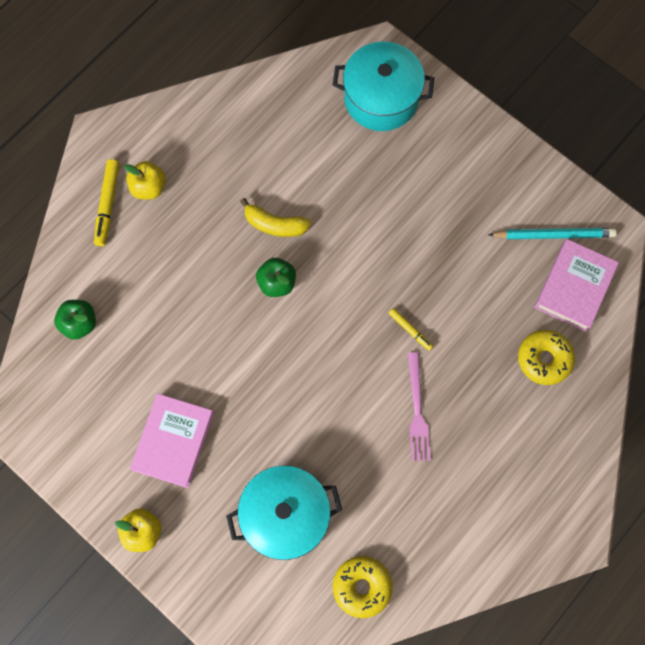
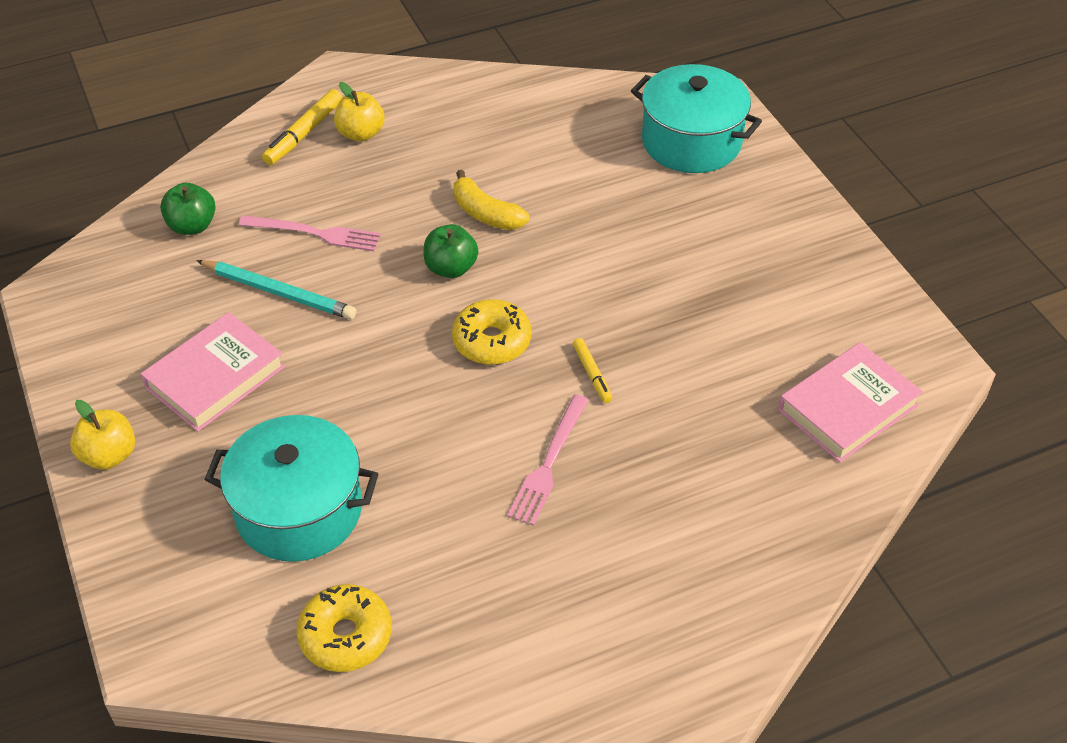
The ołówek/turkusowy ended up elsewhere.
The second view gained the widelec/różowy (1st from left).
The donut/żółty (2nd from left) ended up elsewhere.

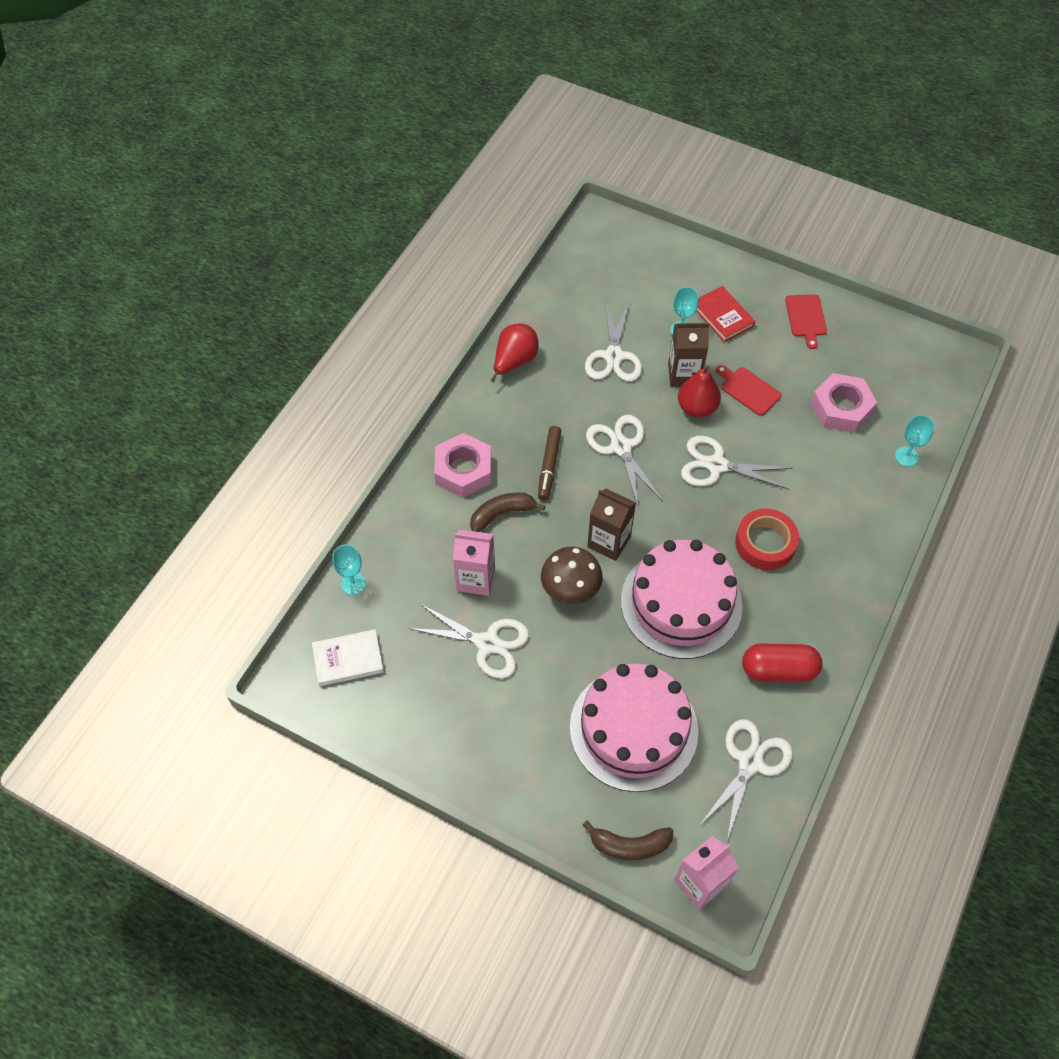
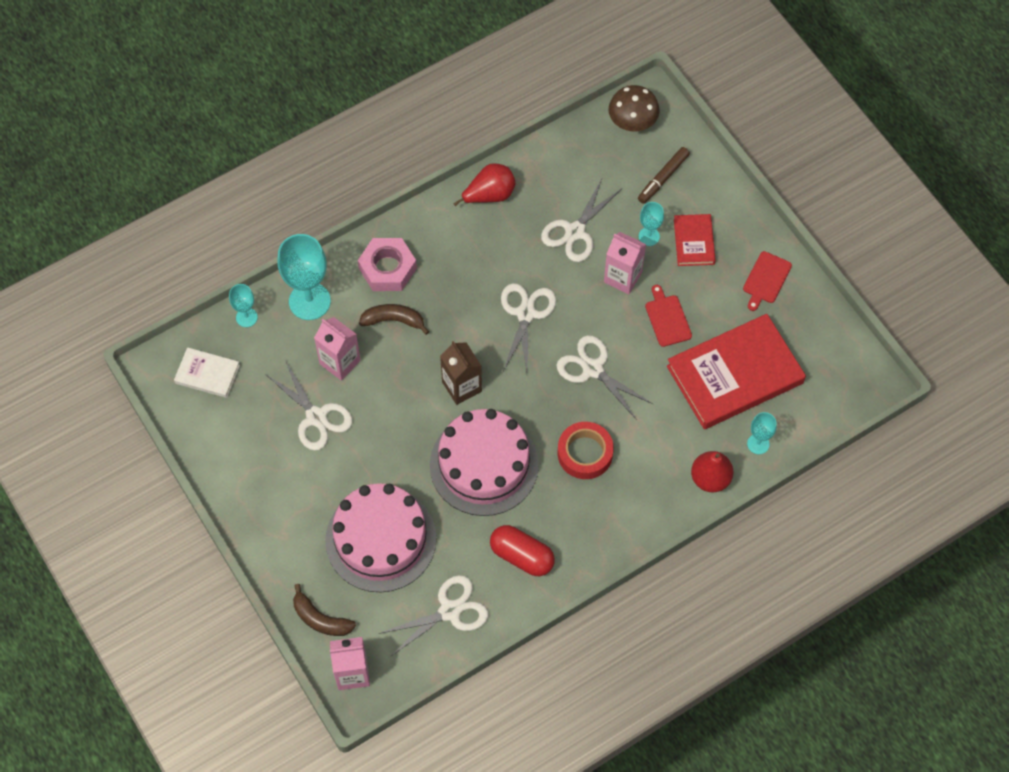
The second view gained the kielich/turkusowy (2nd from left).
What was the karton mleka/brązowy (2nd from left) turned into the karton mleka/różowy (3rd from left).
The grzyb/brązowy ended up elsewhere.
The flamaster/brązowy ended up elsewhere.
Where the nakrętka/różowy (2nd from left) stood, the książka/czerwony (2nd from left) came to stand.
The gruszka/czerwony (2nd from left) ended up elsewhere.

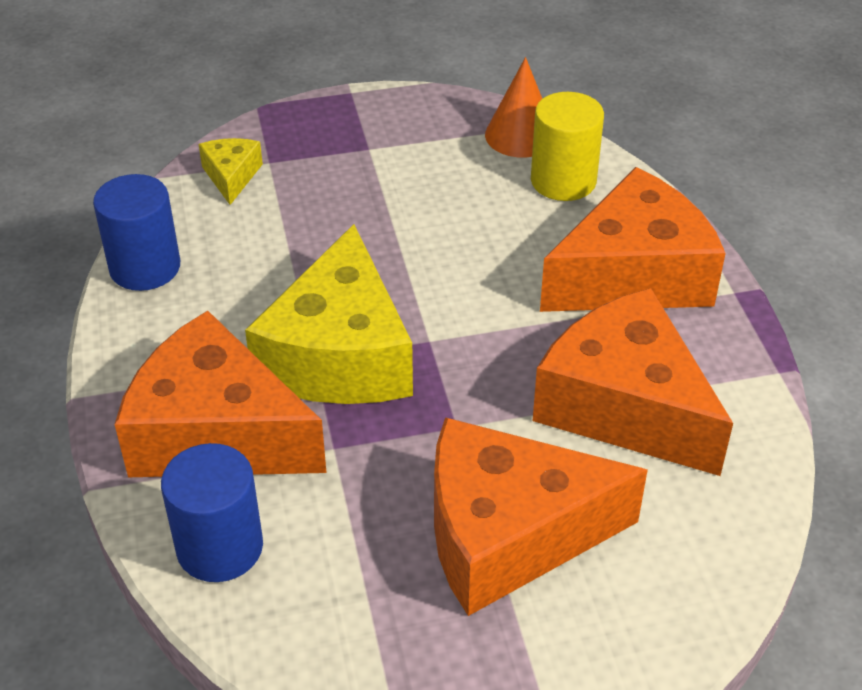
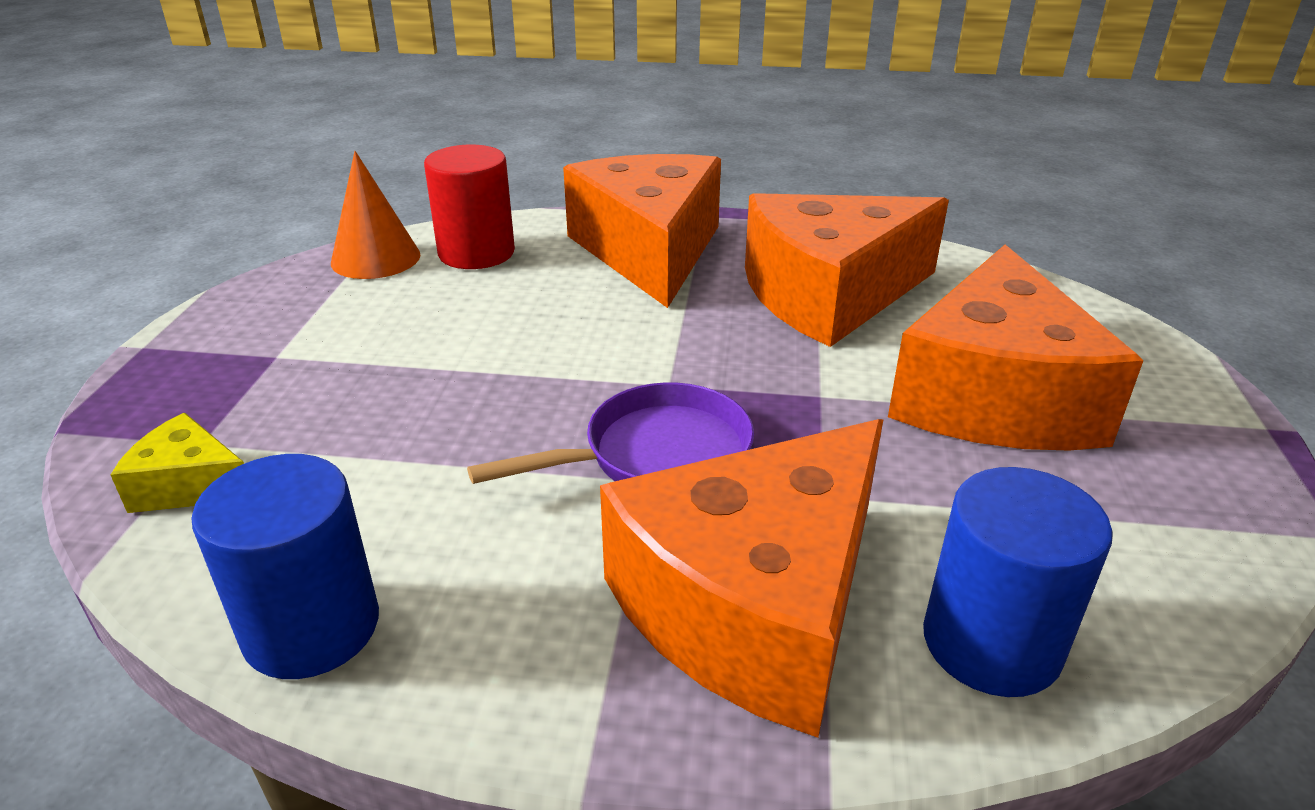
What was the walec/żółty turned into the walec/czerwony.
Where the ser/żółty (2nd from left) stood, the patelnia/fioletowy came to stand.

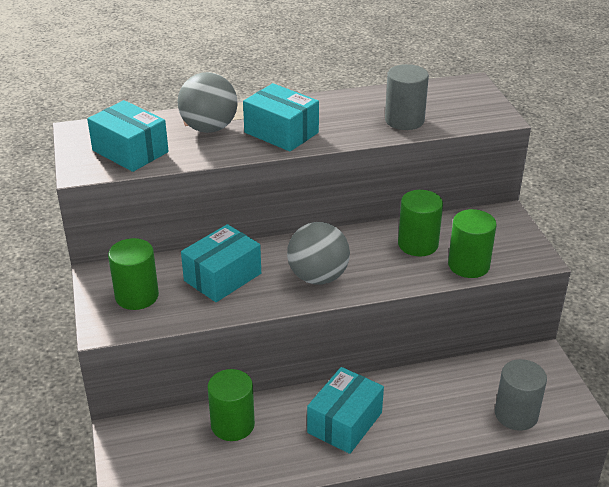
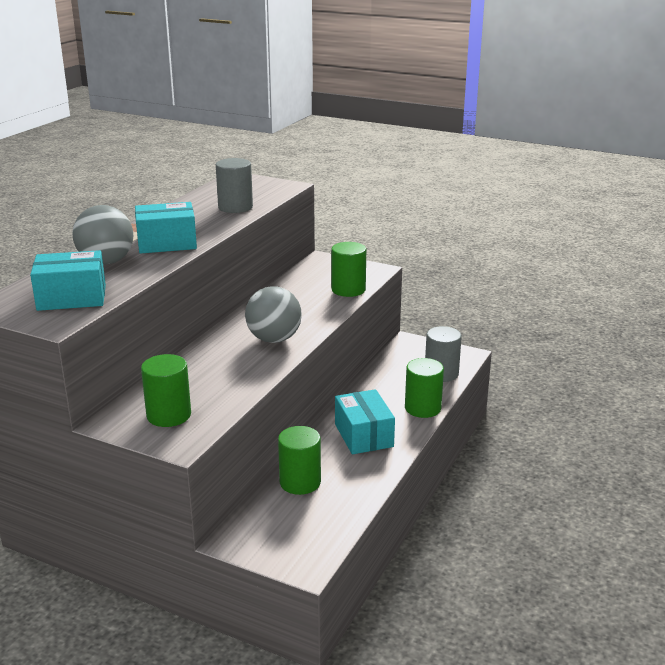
The walec/zielony (3rd from left in the first image) ended up elsewhere.
The second view lost the pudełko/turkusowy (2nd from left).

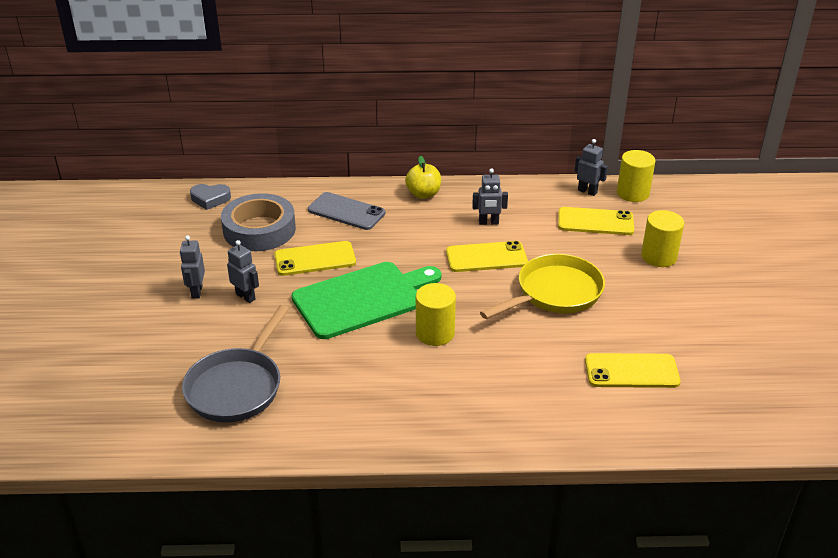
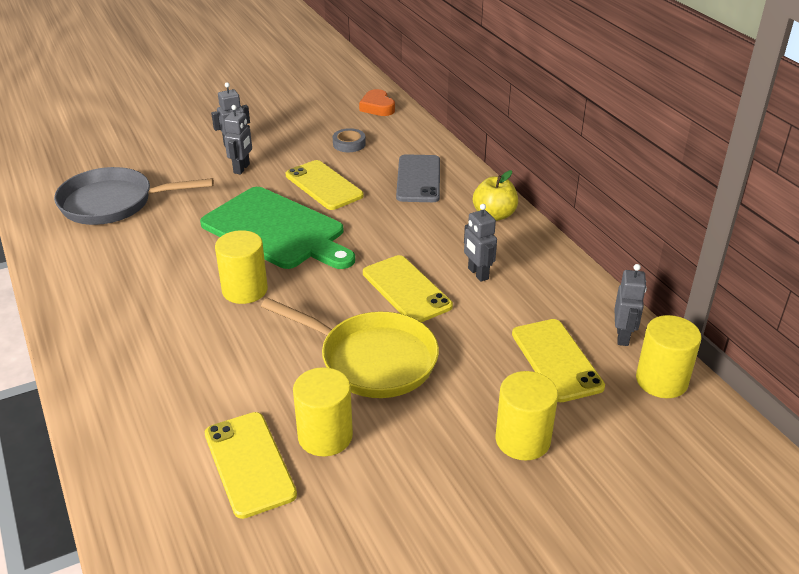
The second view gained the walec/żółty (2nd from left).
The size of the taśma klejąca/szary changed by a factor of 0.43.
What was the serce/szary turned into the serce/pomarańczowy.

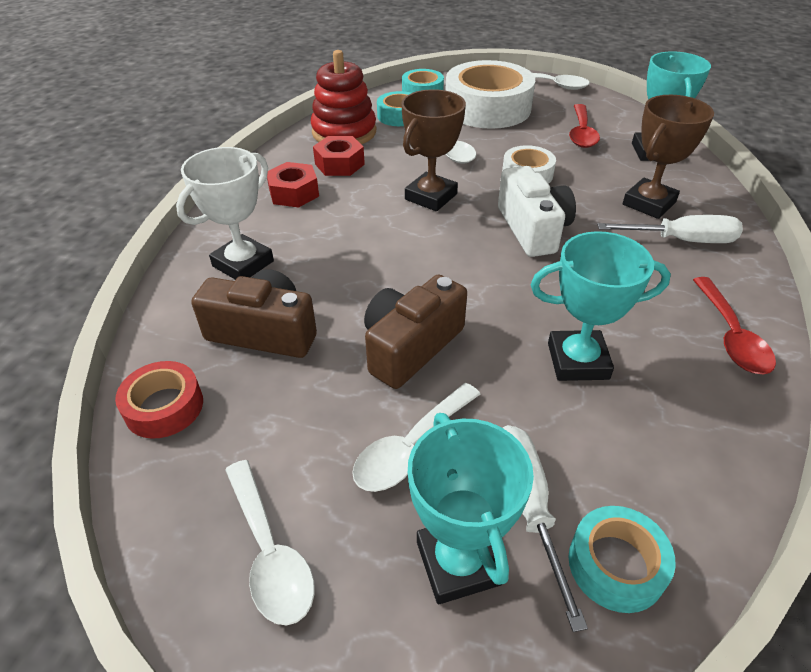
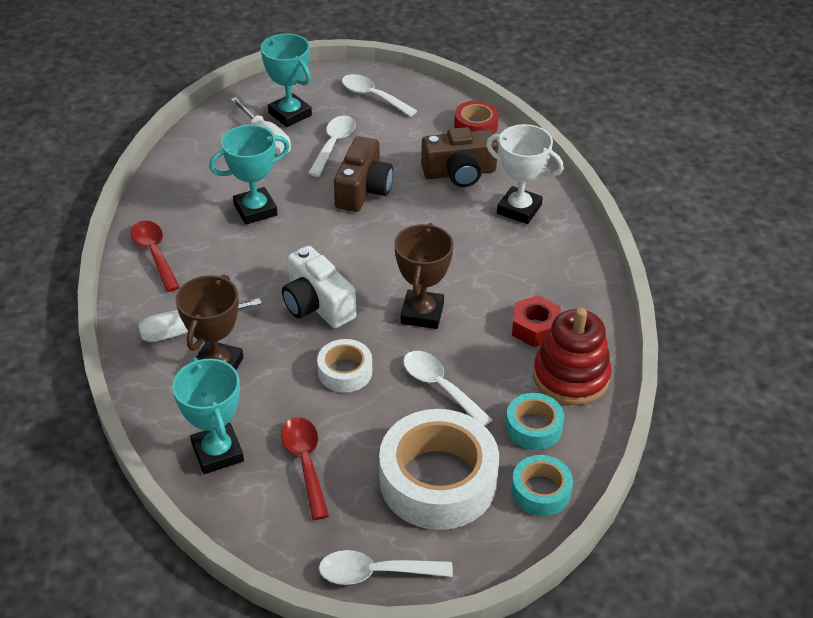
The puchar/biały ended up facing another way, 75 degrees counterclockwise from before.
The second view lost the nakrętka/czerwony (1st from left).
The second view lost the taśma klejąca/turkusowy (3rd from left).

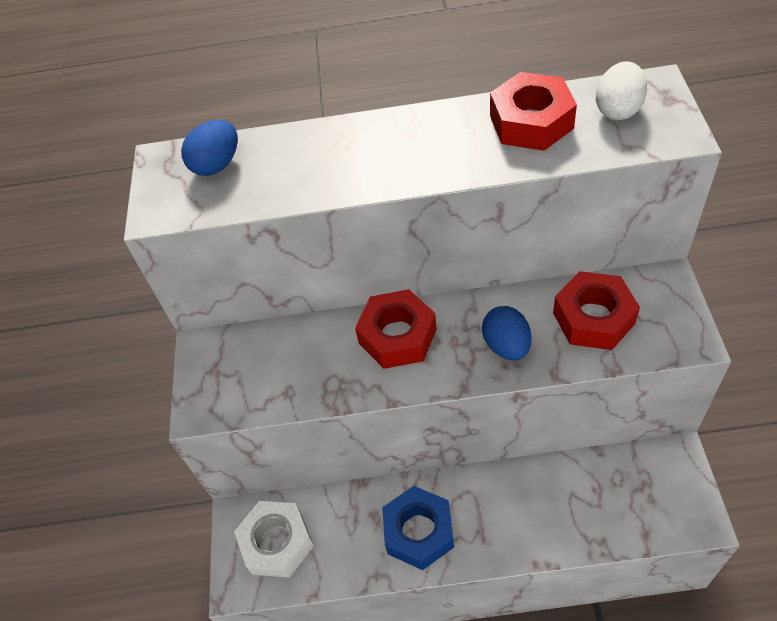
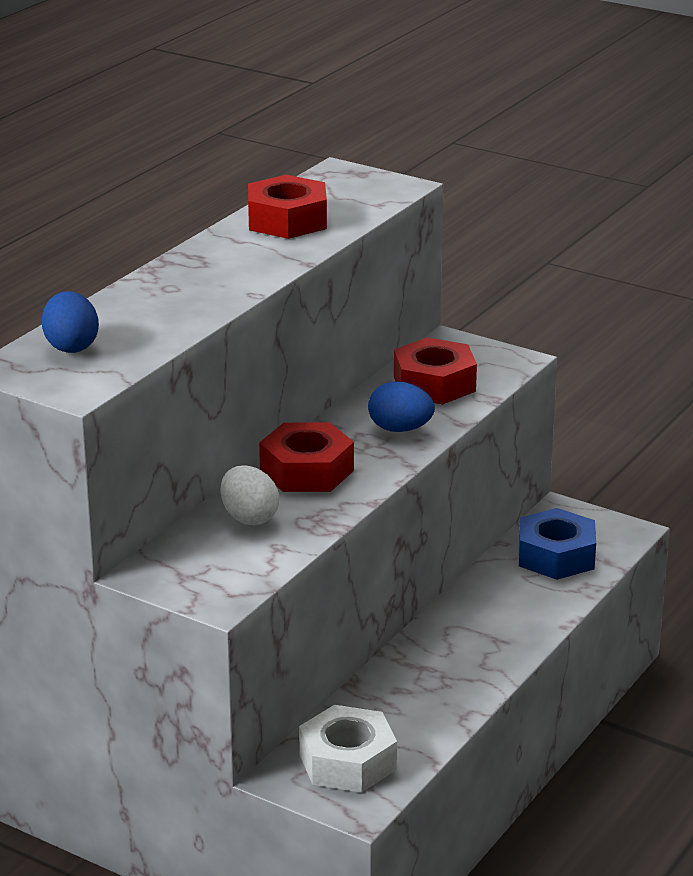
The jajko/biały ended up elsewhere.
The nakrętka/niebieski ended up elsewhere.

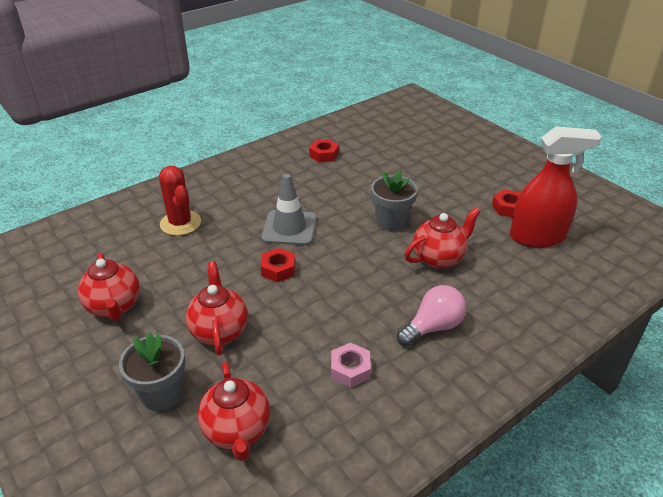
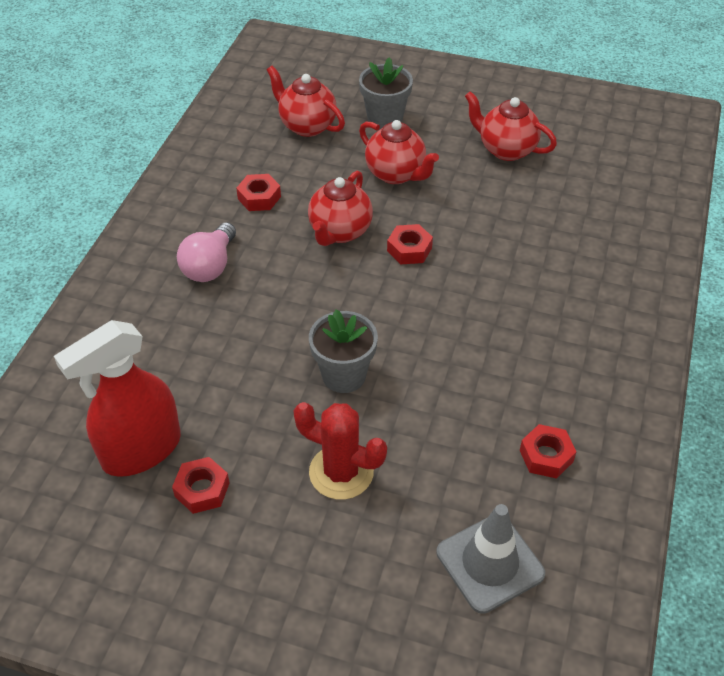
What was the nakrętka/różowy turned into the nakrętka/czerwony (2nd from left).
The kaktus/czerwony ended up elsewhere.
The imbryk/czerwony (4th from left in the first image) ended up elsewhere.
The pachołek/szary ended up elsewhere.

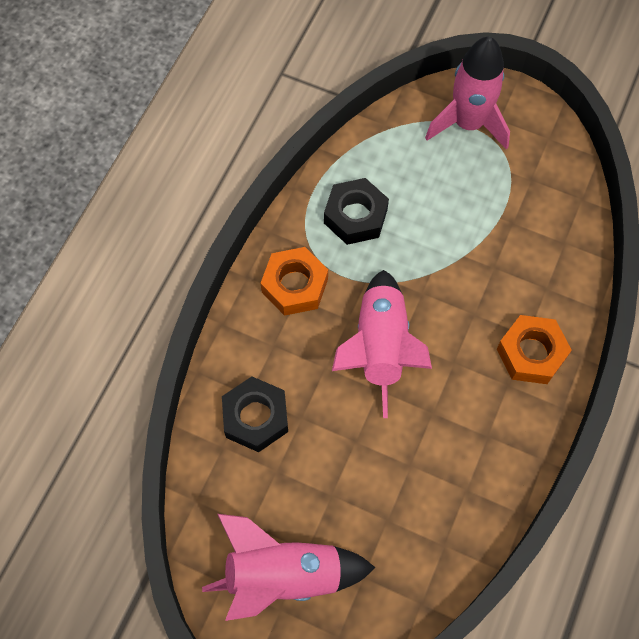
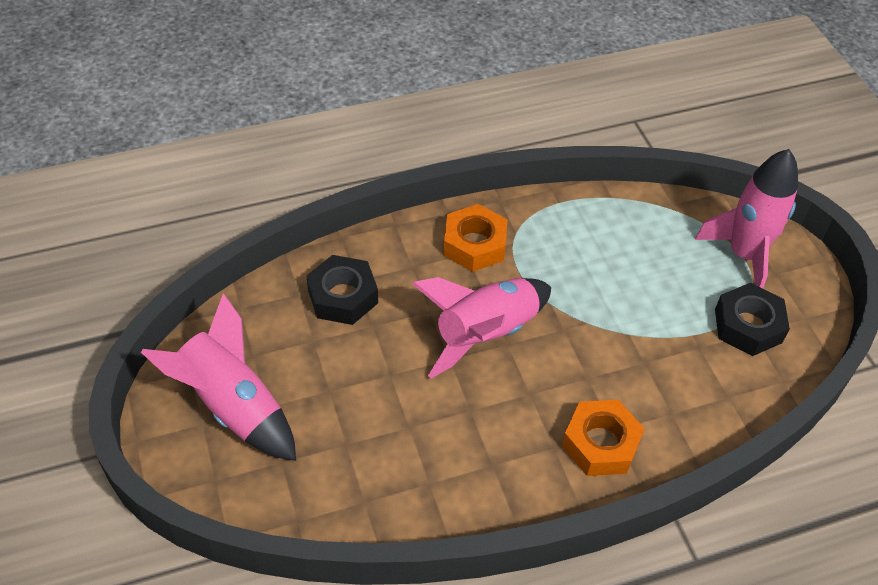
The nakrętka/czarny (2nd from left) ended up elsewhere.

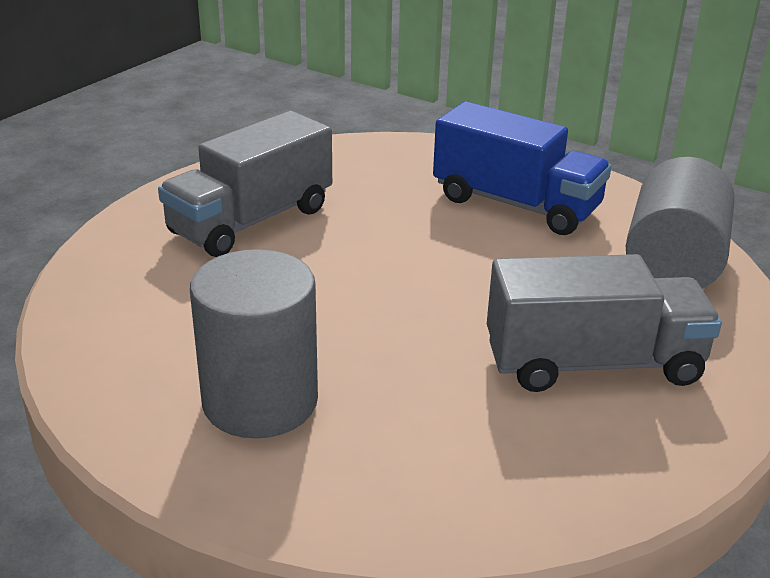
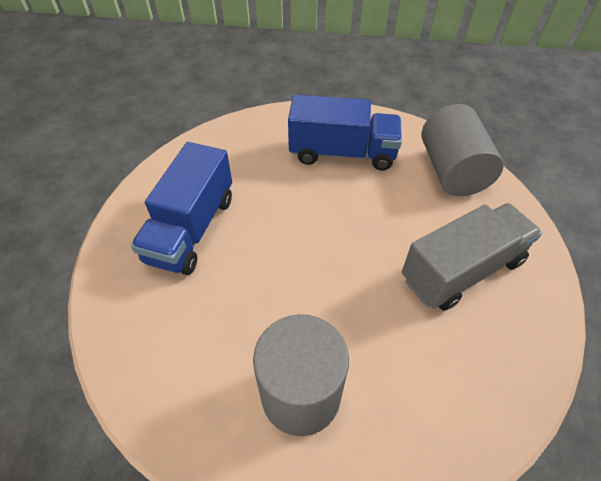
What was the ciężarówka/szary (1st from left) turned into the ciężarówka/niebieski (1st from left).

